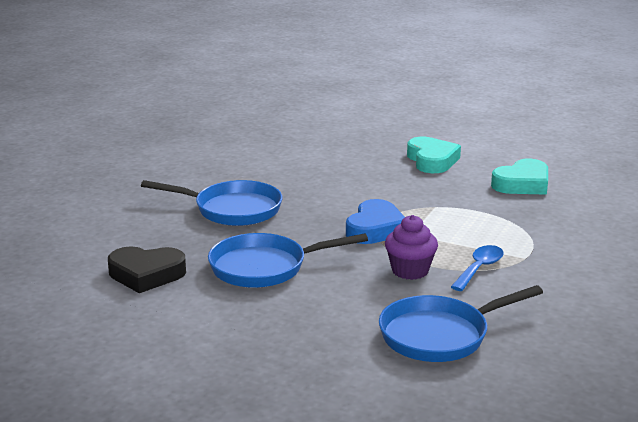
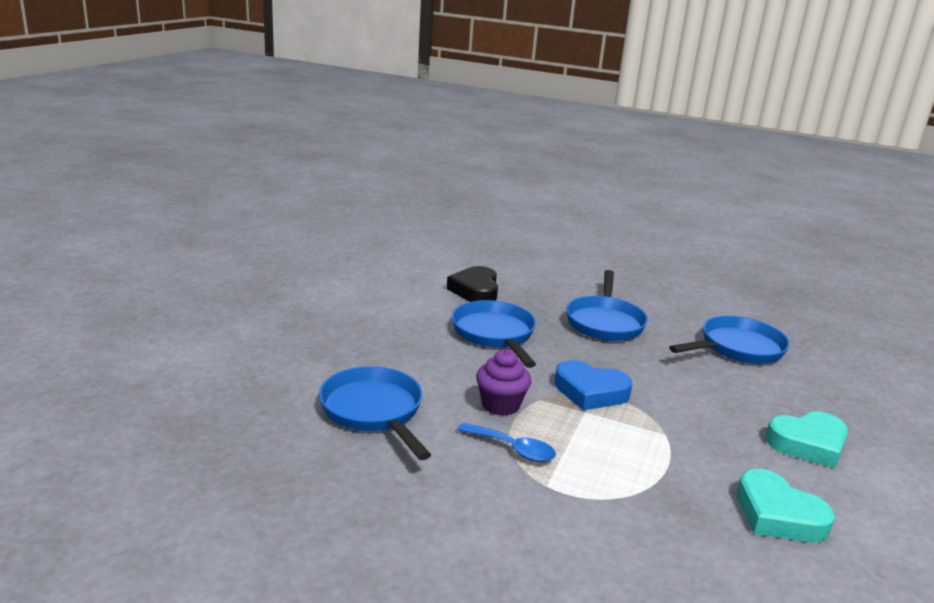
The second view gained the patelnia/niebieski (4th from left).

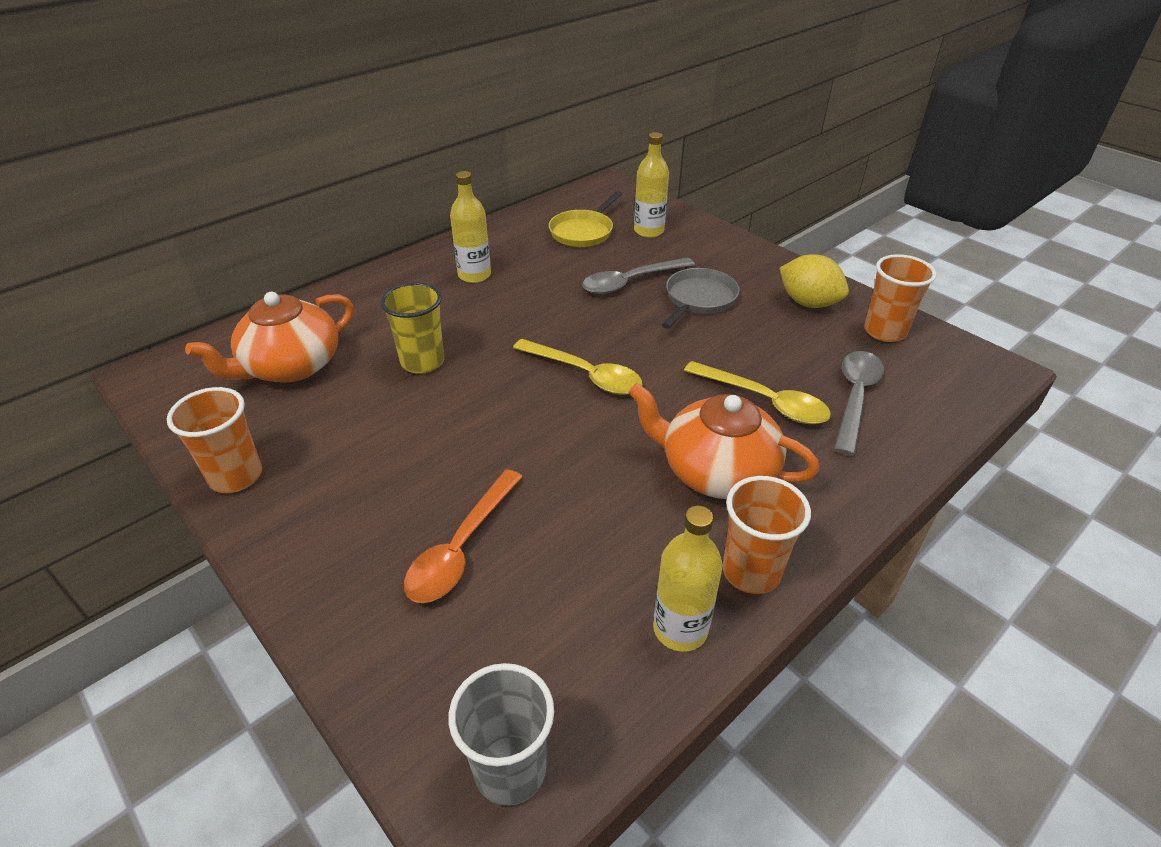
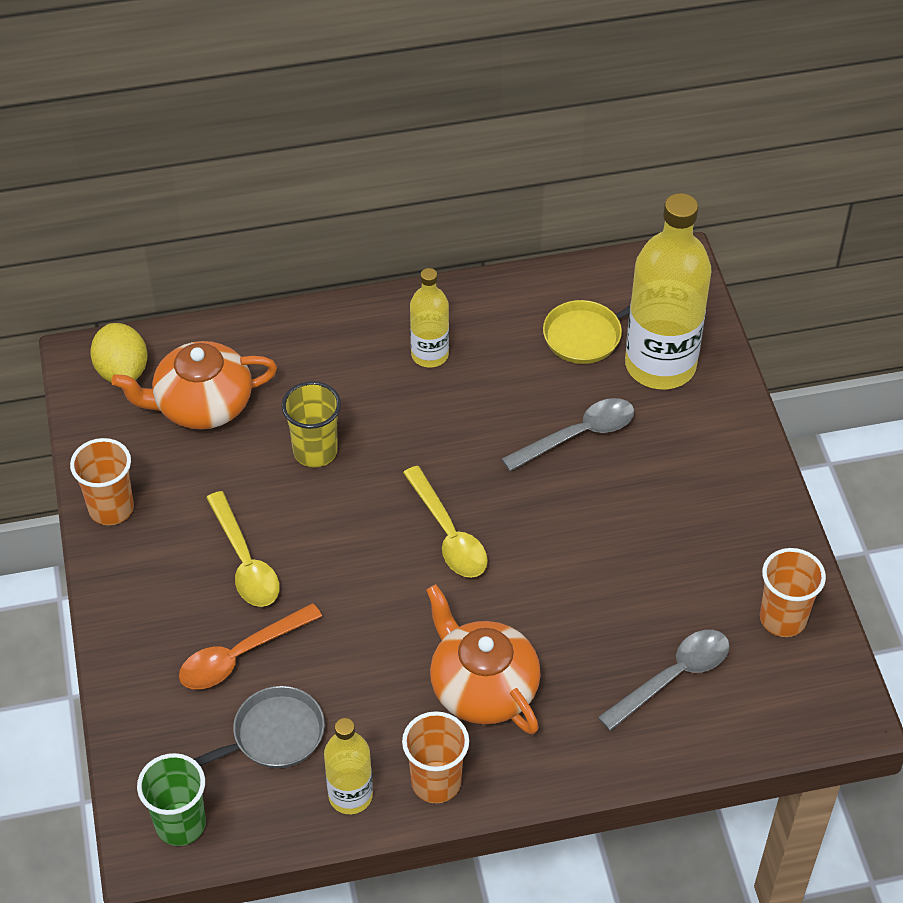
The cytryna/żółty ended up elsewhere.
What was the szklanka/szary turned into the szklanka/zielony.
The patelnia/szary ended up elsewhere.
The łyżka/żółty (2nd from left in the first image) ended up elsewhere.
The łyżka/szary (1st from left) ended up facing another way, 150 degrees clockwise from before.
The size of the butelka/żółty (2nd from left in the first image) changed by a factor of 1.90.

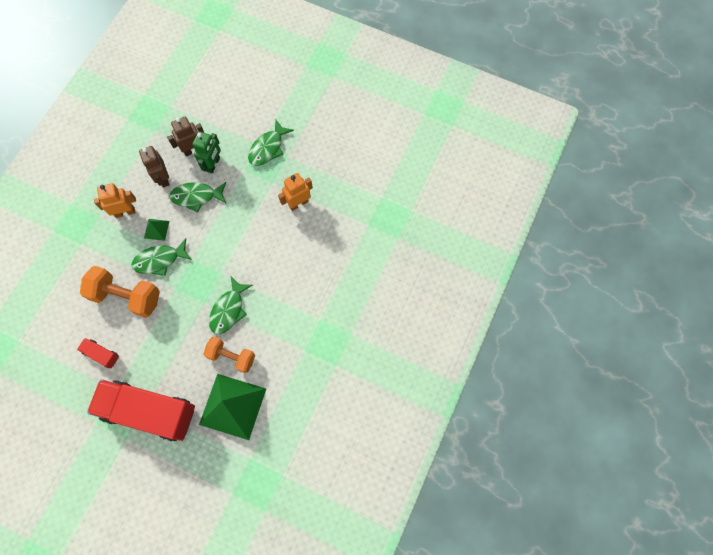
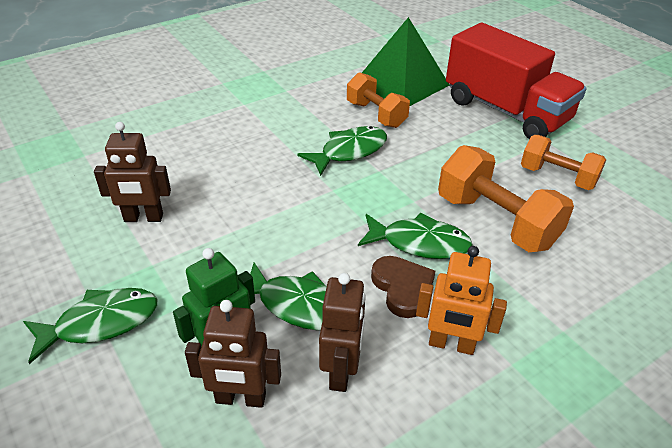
What was the robot/pomarańczowy (2nd from left) turned into the robot/brązowy (1st from left).
Where the piramida/zielony (1st from left) stood, the serce/brązowy came to stand.
Where the ciężarówka/czerwony (1st from left) stood, the hantel/pomarańczowy (3rd from left) came to stand.

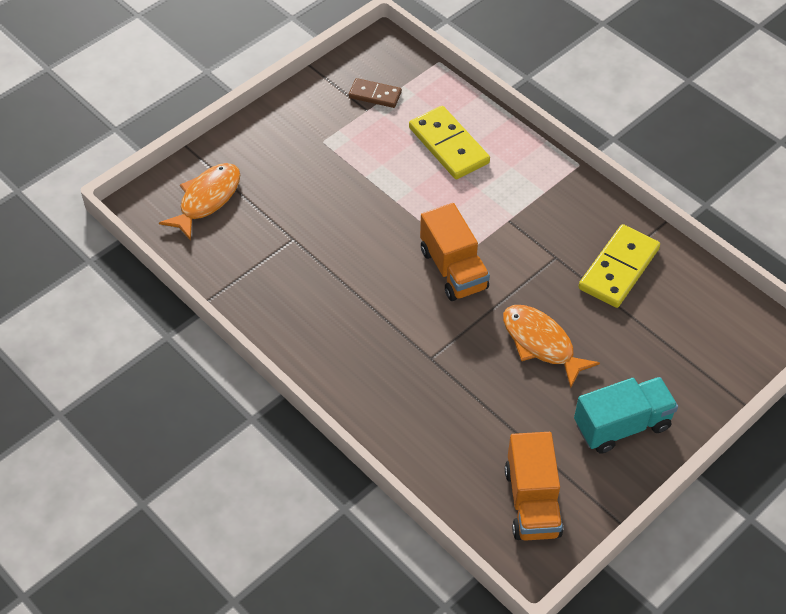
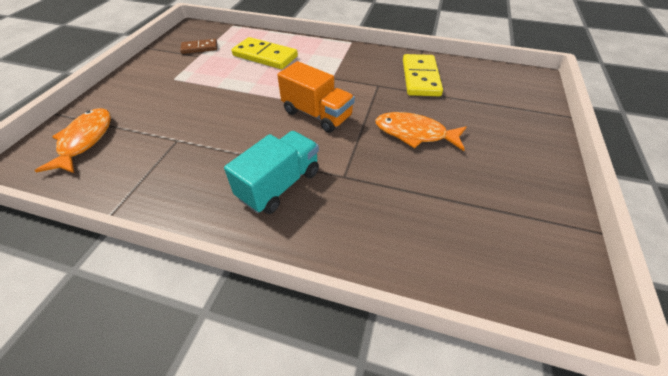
The ciężarówka/turkusowy ended up elsewhere.
The second view lost the ciężarówka/pomarańczowy (2nd from left).

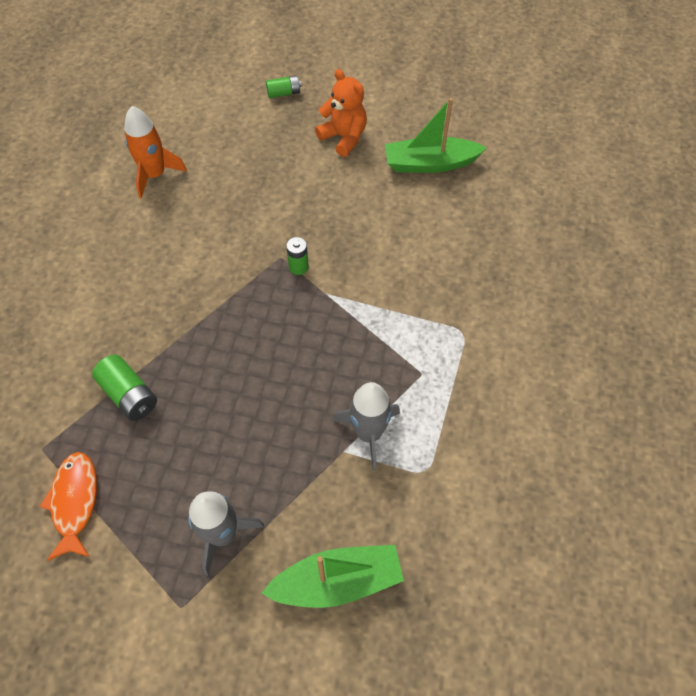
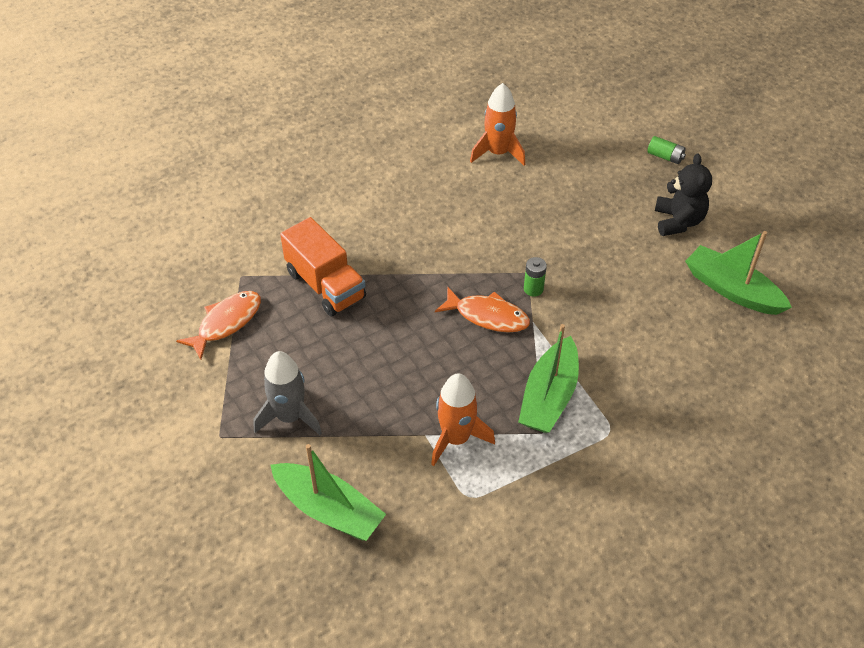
Where the bateria/zielony (1st from left) stood, the ciężarówka/pomarańczowy came to stand.
What was the rakieta/szary (2nd from left) turned into the rakieta/pomarańczowy (1st from left).
The second view gained the ryba/pomarańczowy (2nd from left).
The second view gained the łódka/zielony (2nd from left).
What was the miś/pomarańczowy turned into the miś/czarny.

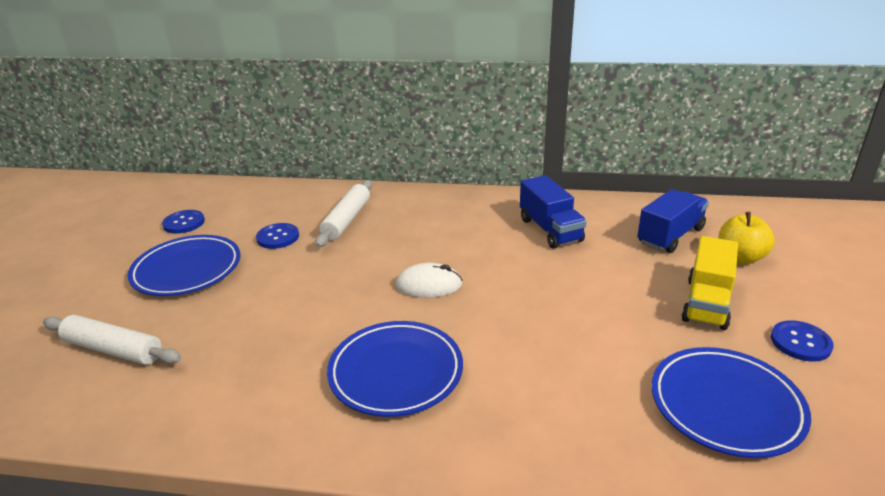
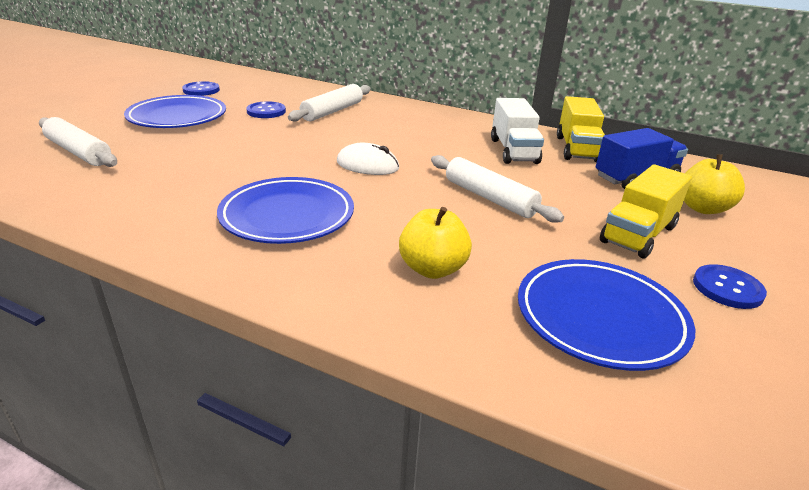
The second view gained the jabłko/żółty (1st from left).
The second view gained the wałek do ciasta/biały (3rd from left).
What was the ciężarówka/niebieski (1st from left) turned into the ciężarówka/biały.
The second view gained the ciężarówka/żółty (1st from left).

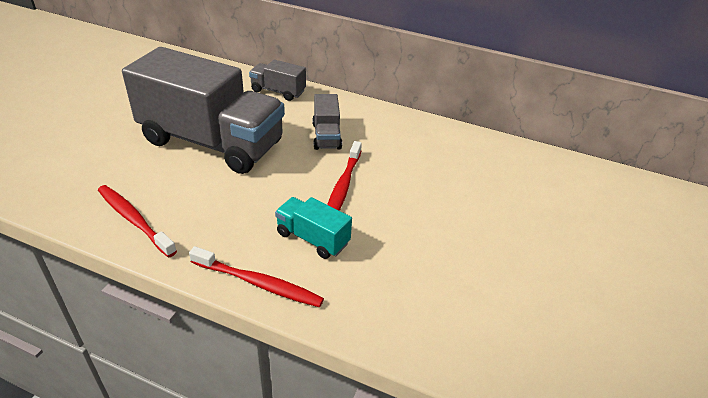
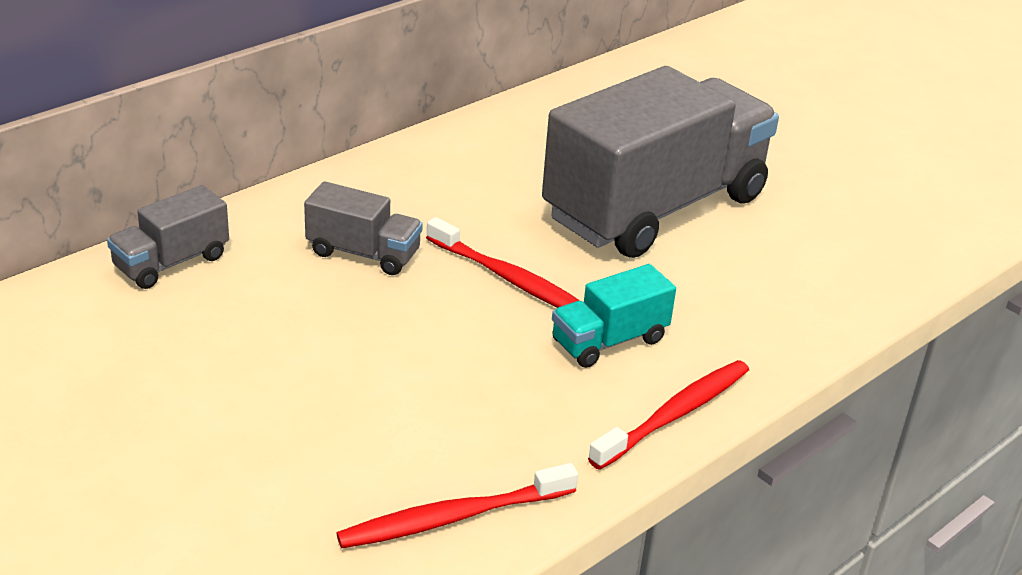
The ciężarówka/szary (1st from left in the first image) ended up elsewhere.

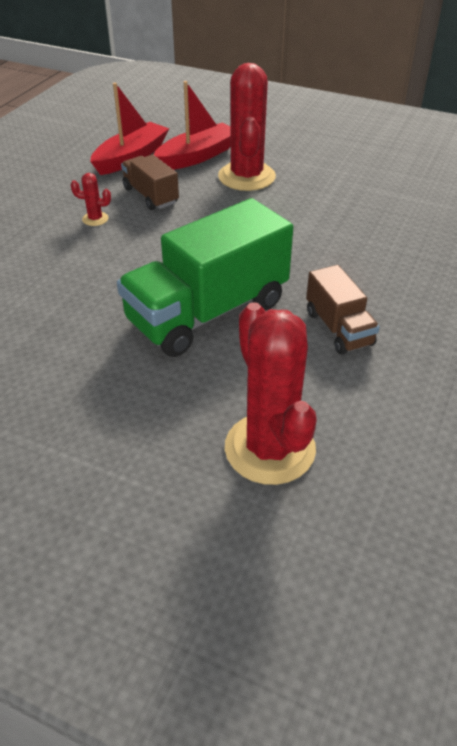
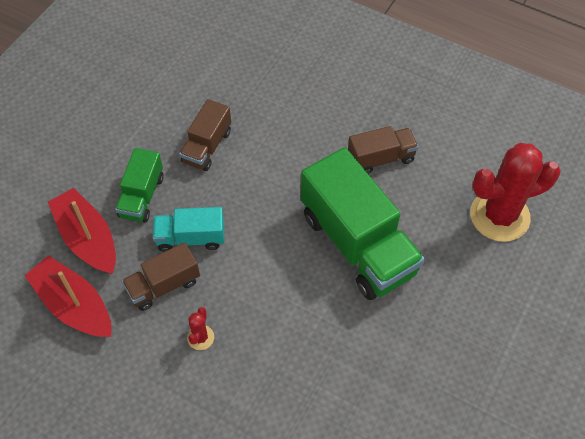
Where the kaktus/czerwony (2nd from left) stood, the ciężarówka/zielony (1st from left) came to stand.
The second view gained the ciężarówka/turkusowy.
The second view gained the ciężarówka/brązowy (2nd from left).

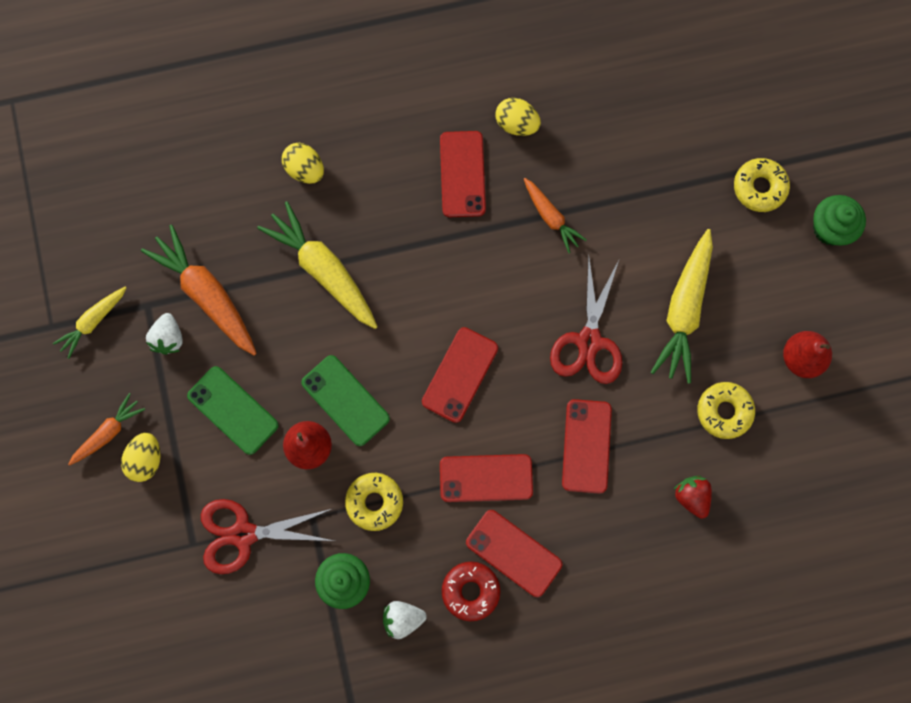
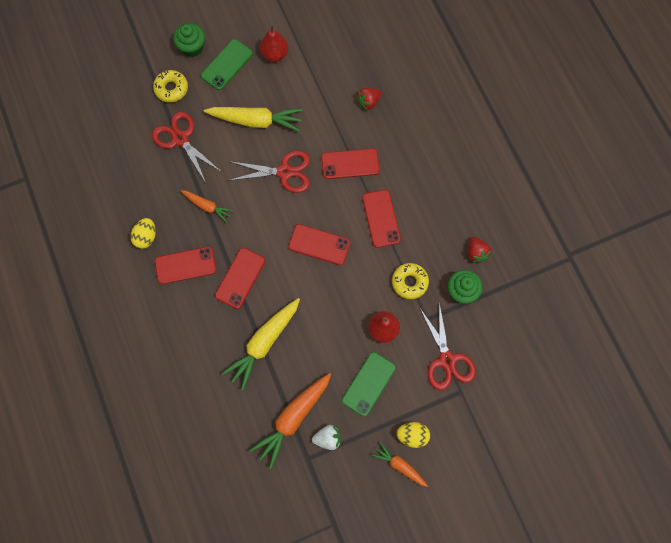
The second view gained the nożyczki/czerwony (1st from left).
The marchewka/pomarańczowy (3rd from left in the first image) ended up facing another way, 75 degrees clockwise from before.
The telefon/zielony (2nd from left in the first image) ended up elsewhere.
The telefon/czerwony (4th from left in the first image) ended up elsewhere.
What was the truskawka/biały (2nd from left) turned into the truskawka/czerwony (2nd from left).
The second view lost the marchewka/żółty (1st from left).
The second view lost the jajko/żółty (2nd from left).
The second view lost the donut/czerwony.
The second view lost the donut/żółty (2nd from left).

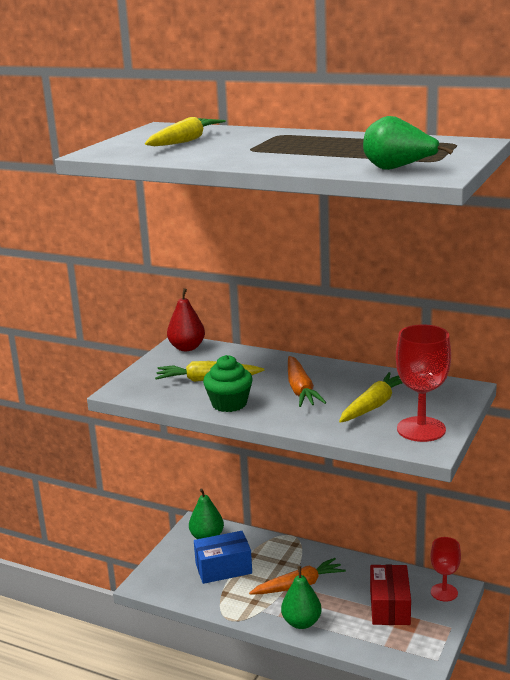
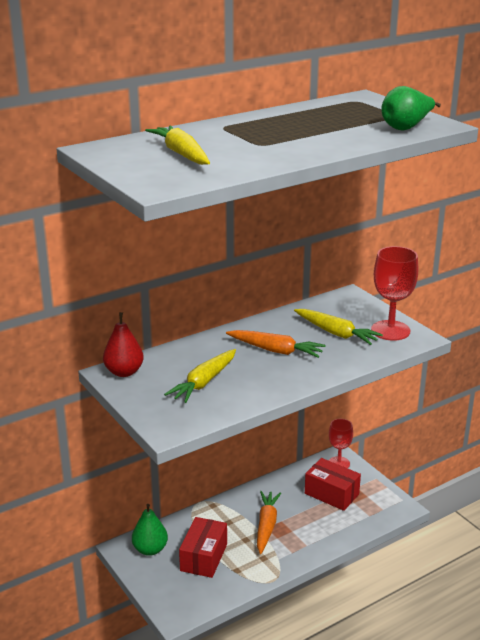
What was the pudełko/niebieski turned into the pudełko/czerwony (1st from left).
The marchewka/żółty (3rd from left) ended up facing another way, 150 degrees clockwise from before.
The second view lost the muffinka/zielony.
The second view lost the gruszka/zielony (2nd from left).

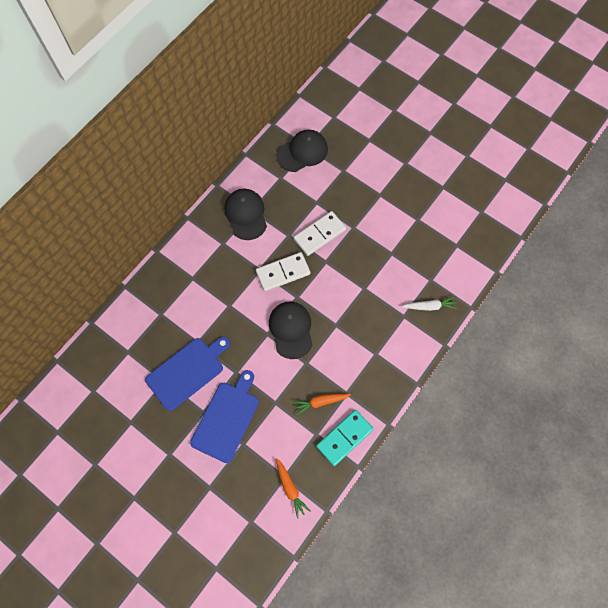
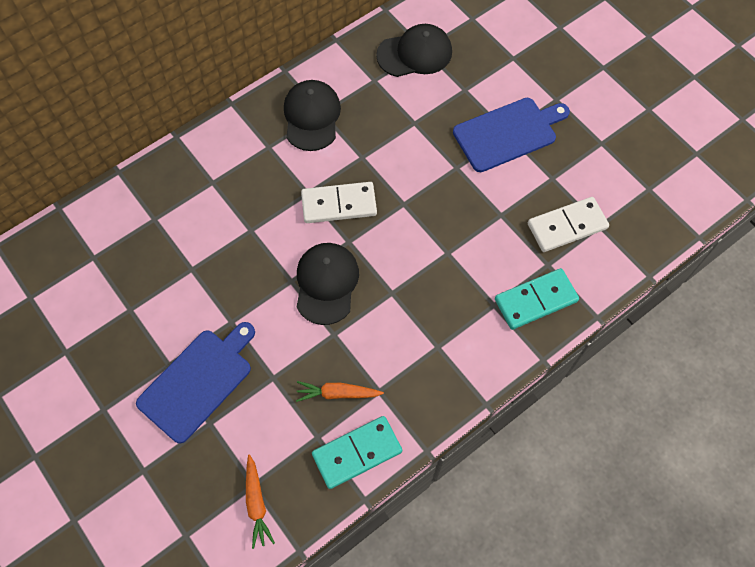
The deska do krojenia/niebieski (1st from left in the first image) ended up elsewhere.
Where the marchewka/biały stood, the kostka domina/turkusowy (2nd from left) came to stand.
The kostka domina/biały (2nd from left) ended up elsewhere.

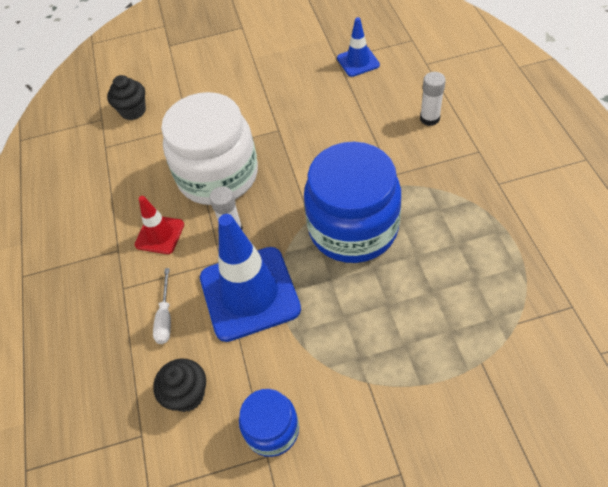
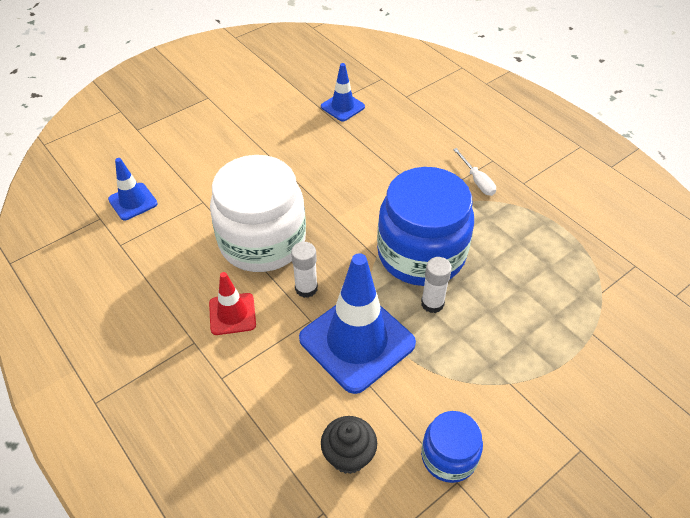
Where the muffinka/czarny (1st from left) stood, the pachołek/niebieski (1st from left) came to stand.
The klej w sztyfcie/biały (2nd from left) ended up elsewhere.
The śrubokręt/biały ended up elsewhere.

